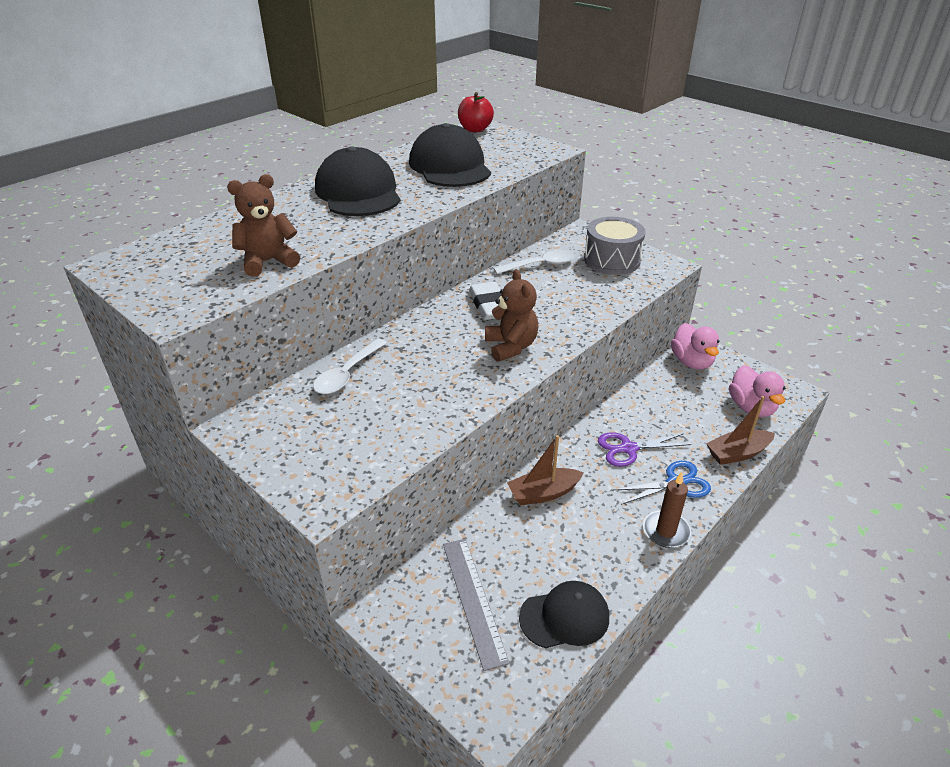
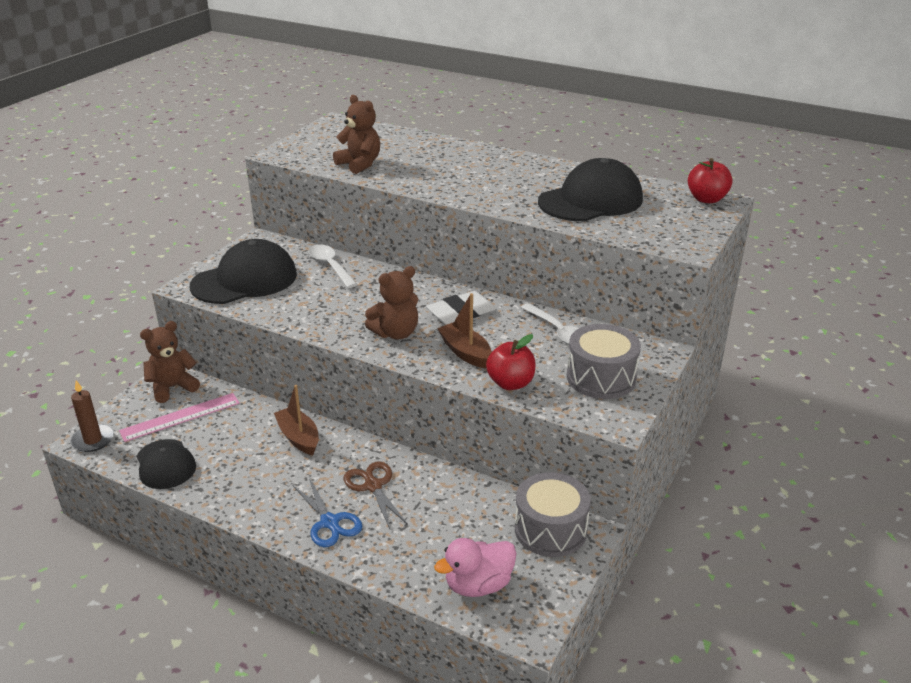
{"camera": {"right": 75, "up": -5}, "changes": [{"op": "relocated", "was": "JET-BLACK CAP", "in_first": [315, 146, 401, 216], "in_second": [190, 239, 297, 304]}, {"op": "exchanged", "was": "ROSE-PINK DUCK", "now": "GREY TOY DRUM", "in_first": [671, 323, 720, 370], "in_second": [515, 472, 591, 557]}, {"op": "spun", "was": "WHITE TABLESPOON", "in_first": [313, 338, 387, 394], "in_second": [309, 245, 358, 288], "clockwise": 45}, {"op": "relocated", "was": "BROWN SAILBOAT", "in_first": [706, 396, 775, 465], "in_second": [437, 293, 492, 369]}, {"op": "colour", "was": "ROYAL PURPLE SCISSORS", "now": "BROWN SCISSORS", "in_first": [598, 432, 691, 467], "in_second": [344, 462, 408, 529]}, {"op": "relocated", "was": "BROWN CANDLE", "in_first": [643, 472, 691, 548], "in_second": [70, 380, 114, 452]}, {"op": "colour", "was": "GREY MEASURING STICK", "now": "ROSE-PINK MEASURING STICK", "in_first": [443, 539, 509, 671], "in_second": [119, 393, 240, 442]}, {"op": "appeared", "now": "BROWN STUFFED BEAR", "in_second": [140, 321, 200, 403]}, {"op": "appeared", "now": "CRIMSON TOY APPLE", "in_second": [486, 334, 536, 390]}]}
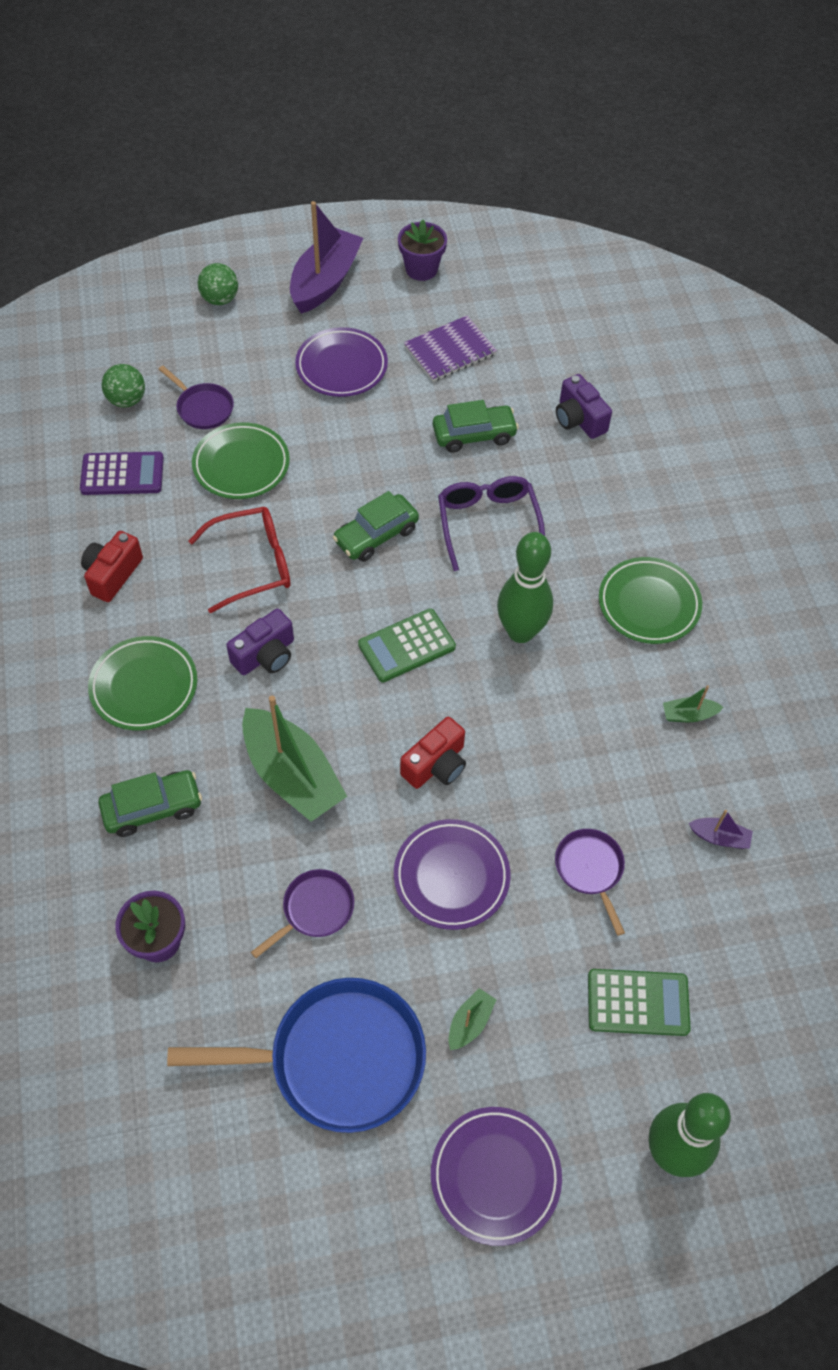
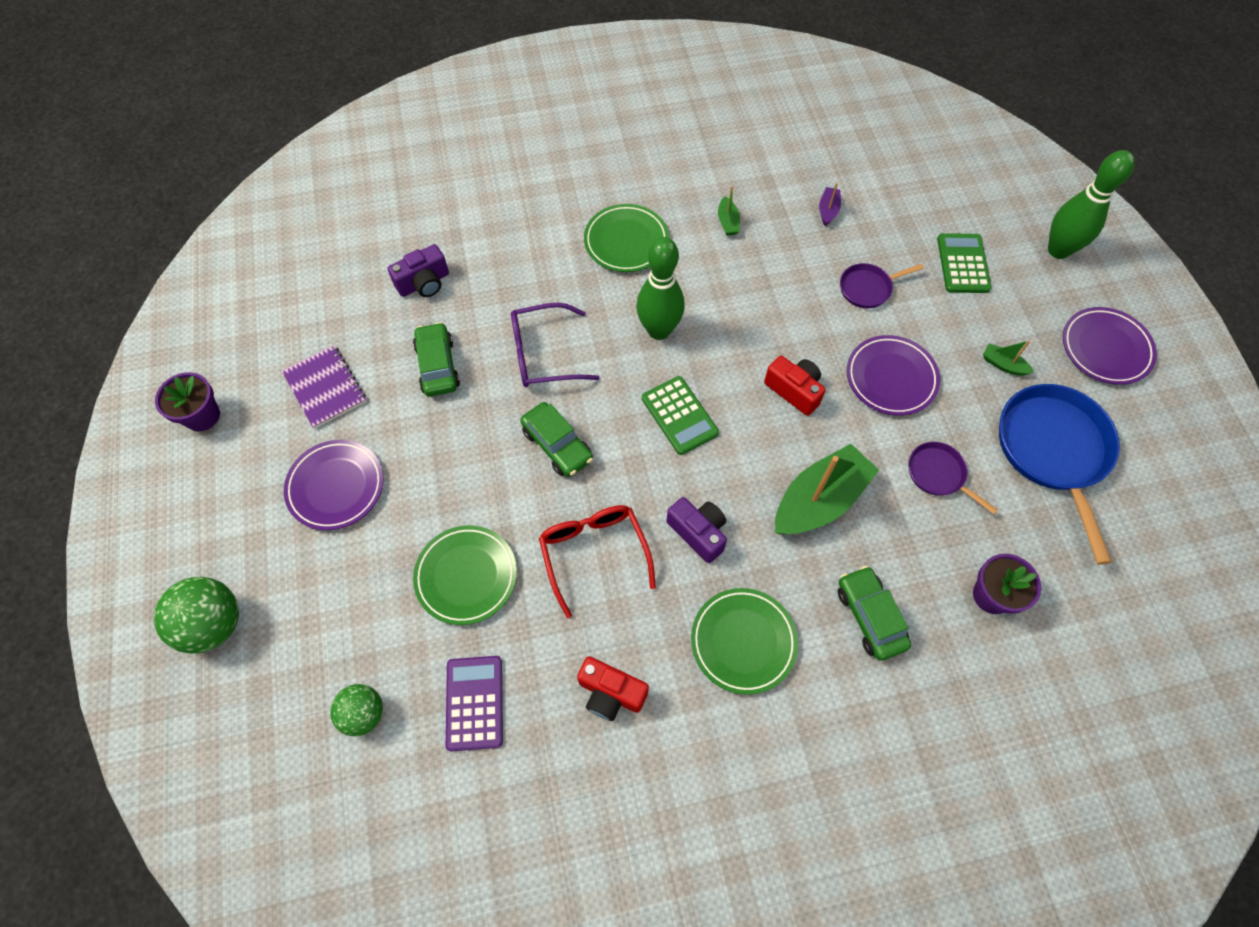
{"camera": {"right": -90, "up": 5}, "changes": [{"op": "missing", "was": "ROYAL PURPLE SAILBOAT", "in_first": [290, 201, 363, 314]}, {"op": "size", "was": "GREEN SPHERE", "in_first": [198, 263, 238, 305], "in_second": [154, 577, 239, 654], "ratio": 1.55}, {"op": "missing", "was": "ROYAL PURPLE FRYING PAN", "in_first": [159, 366, 234, 429]}]}
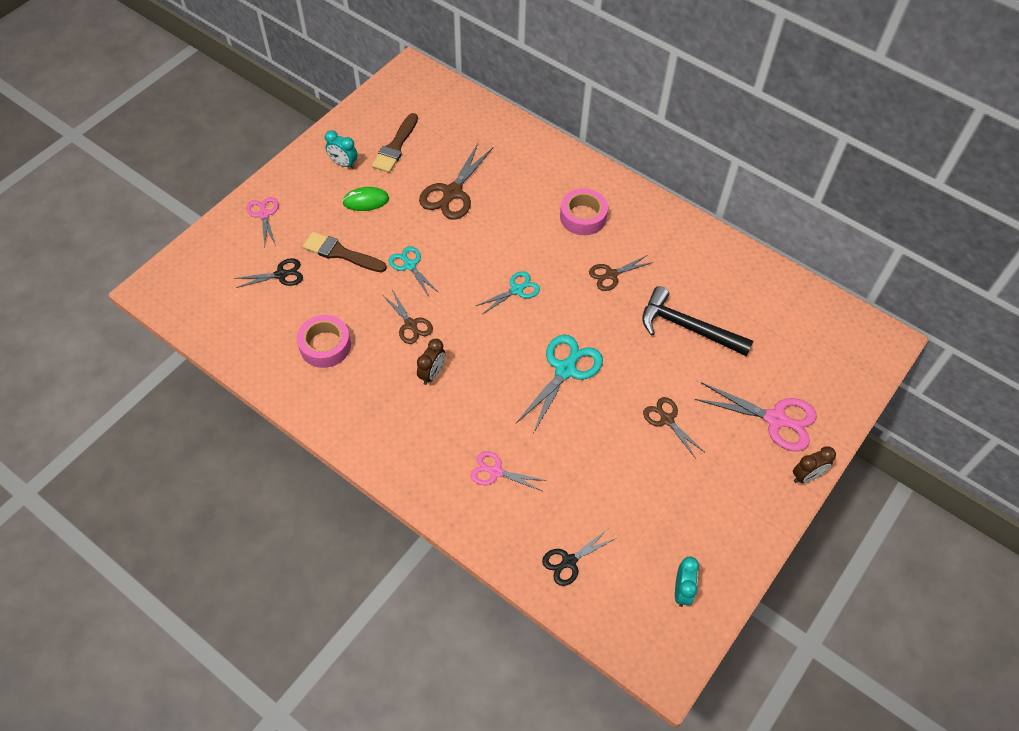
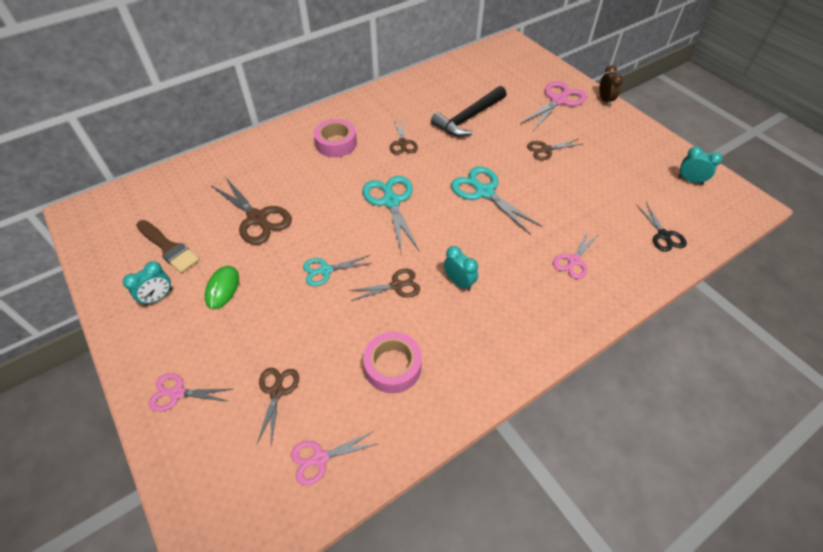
{"camera": {"right": -70, "up": -5}, "changes": [{"op": "missing", "was": "BROWN BRUSH", "in_first": [303, 232, 387, 272]}, {"op": "colour", "was": "JET-BLACK SCISSORS", "now": "BROWN SCISSORS", "in_first": [234, 258, 303, 288], "in_second": [256, 368, 299, 446]}, {"op": "size", "was": "AQUA SCISSORS", "in_first": [476, 271, 540, 314], "in_second": [362, 176, 419, 251], "ratio": 1.66}, {"op": "colour", "was": "BROWN ALARM CLOCK", "now": "AQUA ALARM CLOCK", "in_first": [417, 339, 445, 385], "in_second": [444, 246, 478, 291]}, {"op": "appeared", "now": "ROSE-PINK SCISSORS", "in_second": [291, 431, 377, 485]}]}
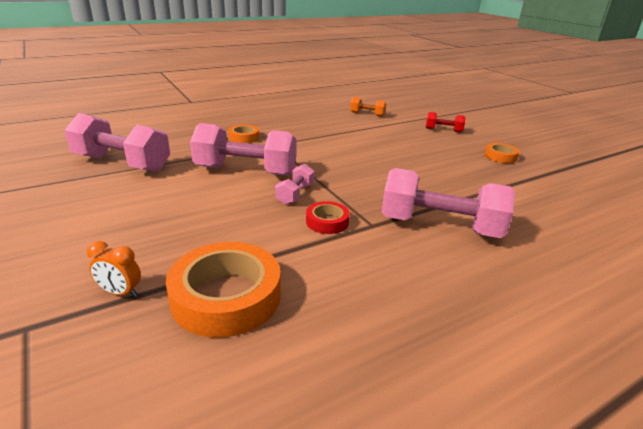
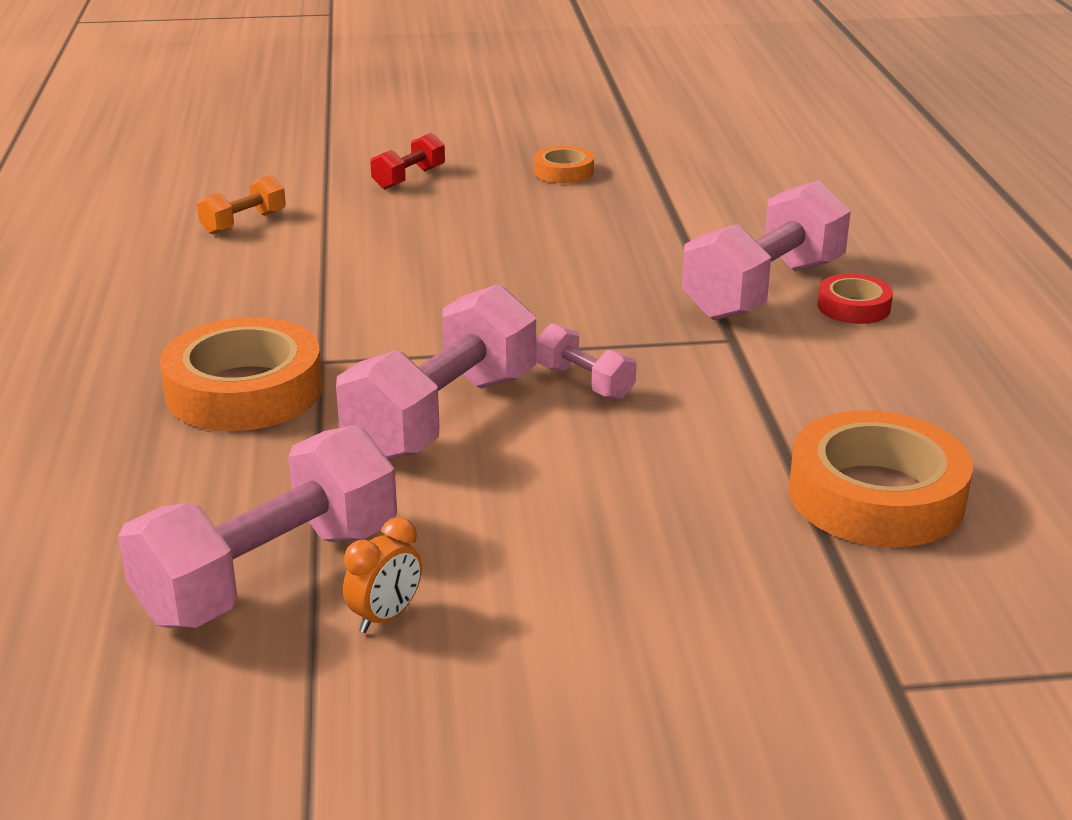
{"camera": {"right": -65, "up": 0}, "changes": [{"op": "size", "was": "ORANGE STICKY TAPE", "in_first": [228, 125, 259, 143], "in_second": [160, 317, 323, 431], "ratio": 1.95}, {"op": "relocated", "was": "CRIMSON STICKY TAPE", "in_first": [306, 201, 350, 234], "in_second": [818, 274, 893, 324]}, {"op": "relocated", "was": "ORANGE ALARM CLOCK", "in_first": [87, 241, 141, 297], "in_second": [343, 517, 422, 633]}]}
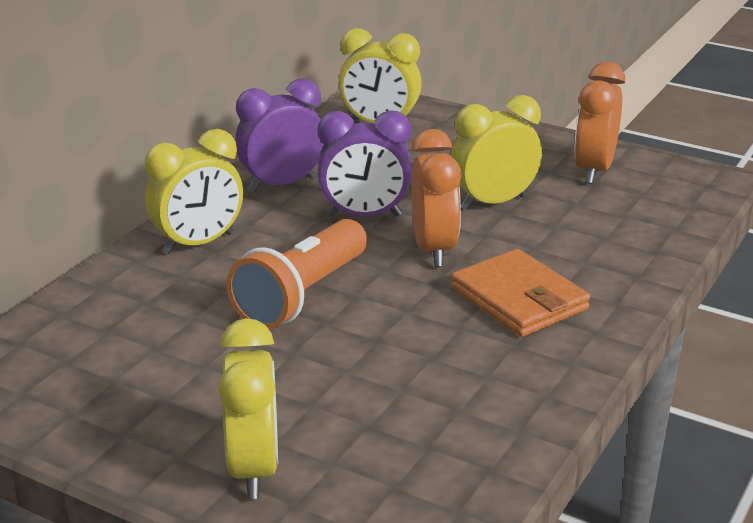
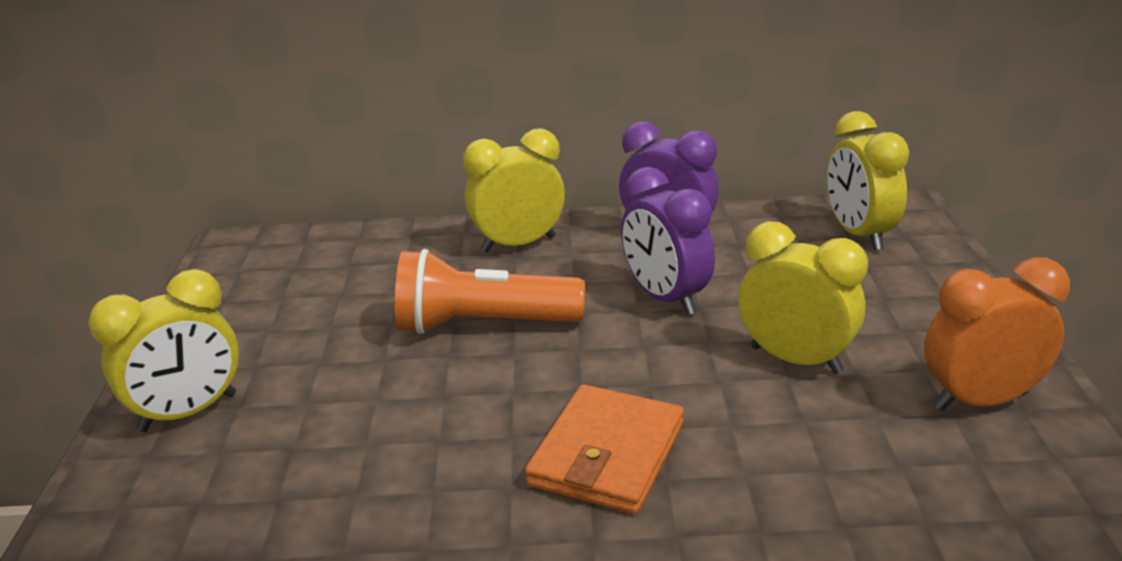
{"camera": {"right": 60, "up": 0}, "changes": [{"op": "spun", "was": "BRIGHT YELLOW ALARM CLOCK", "in_first": [145, 129, 243, 254], "in_second": [463, 128, 565, 252], "clockwise": 135}, {"op": "missing", "was": "ORANGE ALARM CLOCK", "in_first": [411, 129, 461, 267]}]}
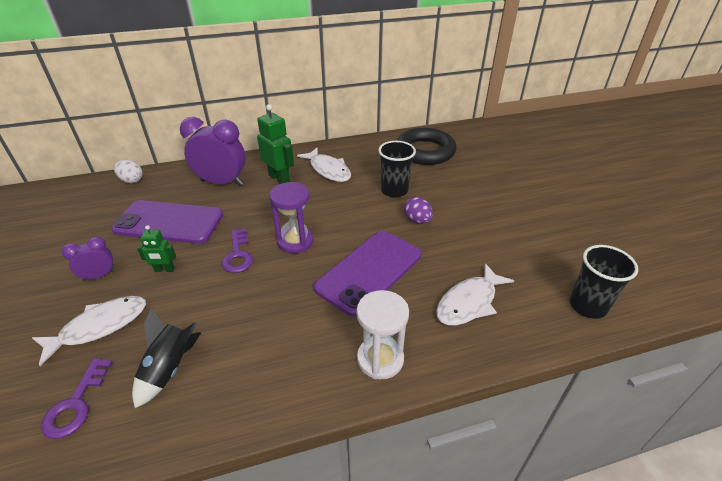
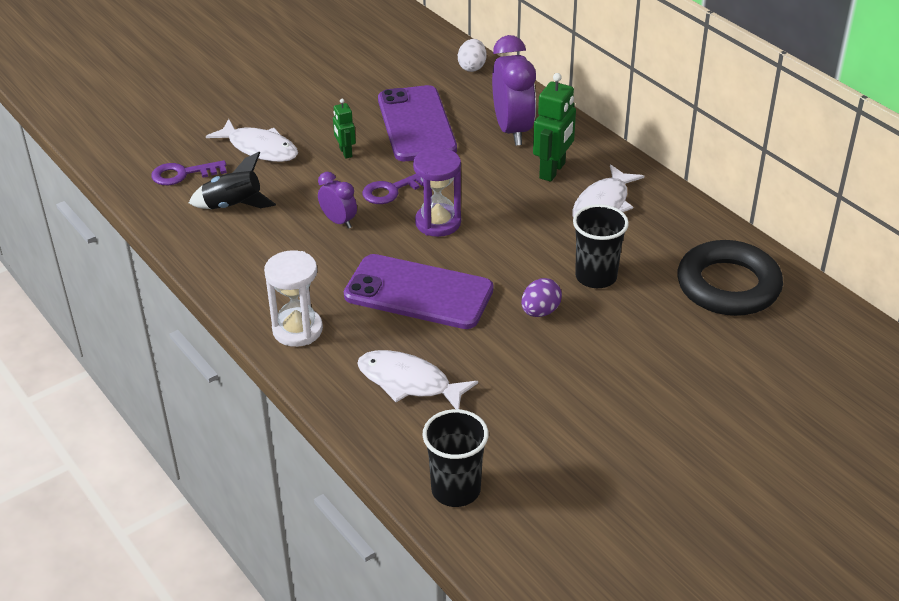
{"camera": {"right": 70, "up": 0}, "changes": [{"op": "relocated", "was": "ROYAL PURPLE ALARM CLOCK", "in_first": [62, 237, 115, 281], "in_second": [318, 172, 357, 229]}]}
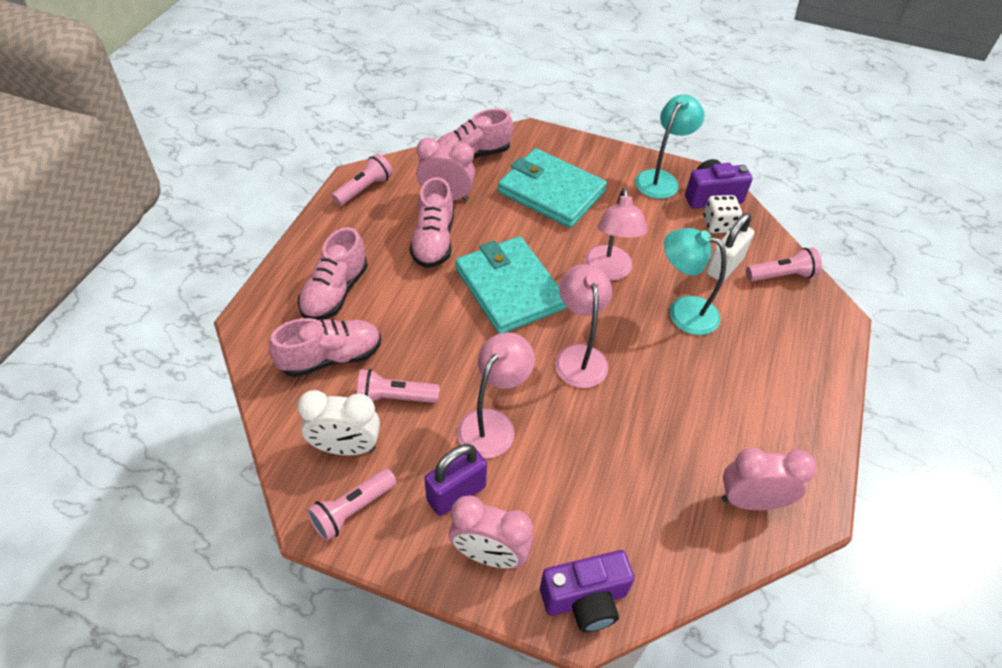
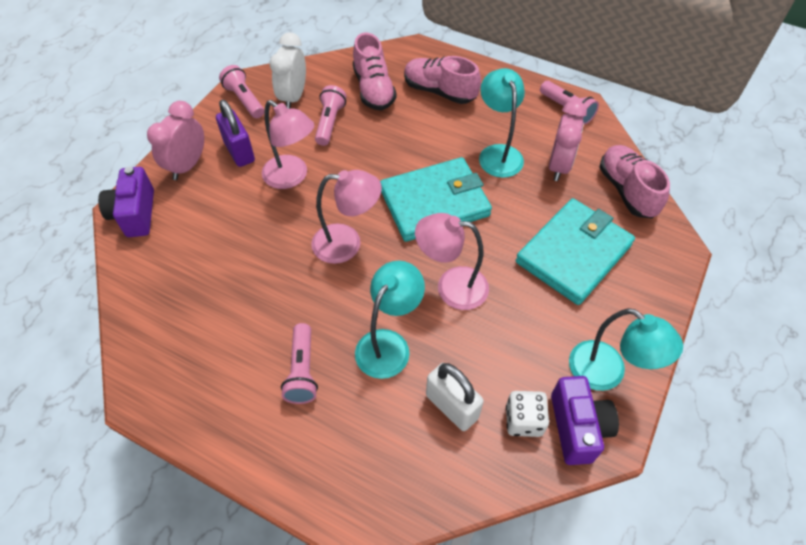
{"camera": {"right": 100, "up": 5}, "changes": [{"op": "exchanged", "was": "ROSE-PINK LACE-UP SHOE", "now": "AQUA READING LAMP", "in_first": [409, 177, 454, 268], "in_second": [479, 68, 525, 178]}, {"op": "relocated", "was": "ROSE-PINK TORCH", "in_first": [746, 248, 822, 281], "in_second": [281, 323, 318, 404]}, {"op": "missing", "was": "ROSE-PINK ALARM CLOCK", "in_first": [722, 448, 817, 510]}]}
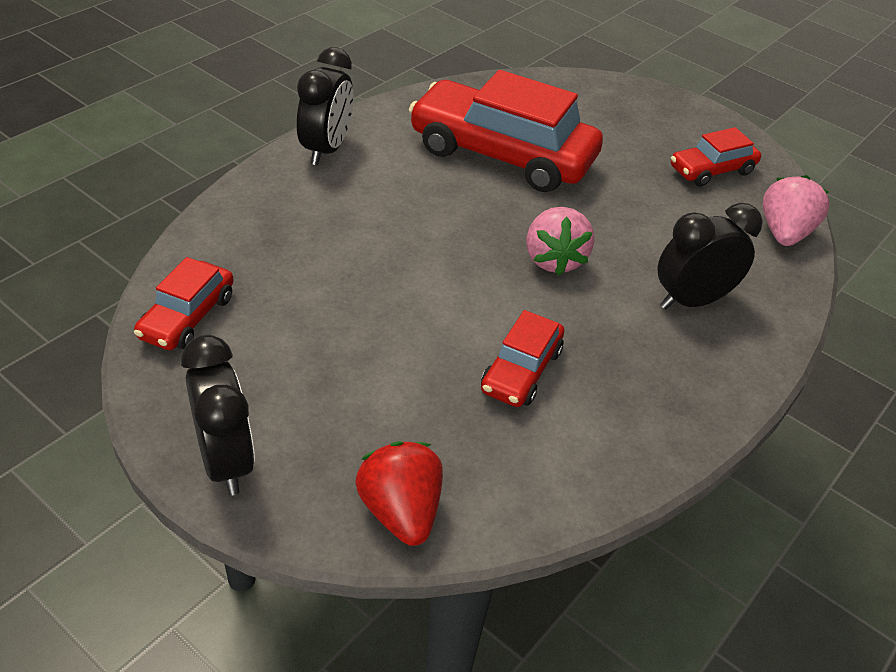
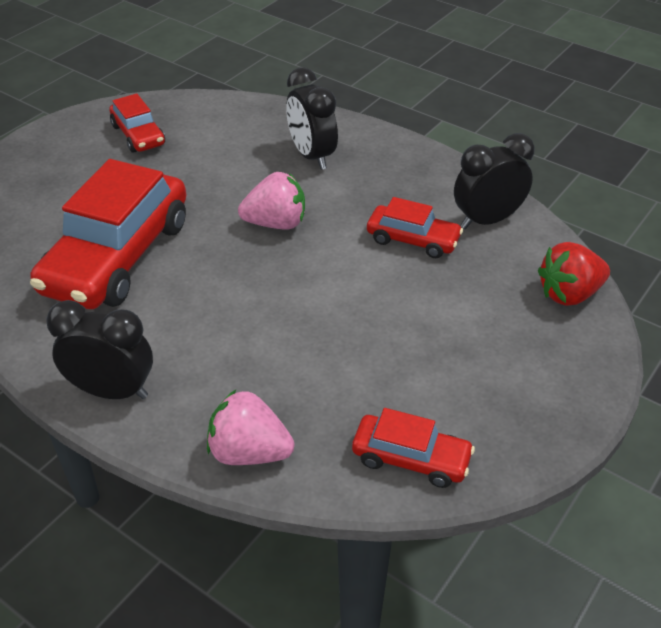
{"camera": {"right": -90, "up": 0}, "changes": [{"op": "relocated", "was": "ROSE-PINK BERRY", "in_first": [763, 175, 830, 246], "in_second": [207, 389, 295, 465]}, {"op": "relocated", "was": "JET-BLACK ALARM CLOCK", "in_first": [181, 335, 255, 495], "in_second": [454, 133, 535, 229]}]}
